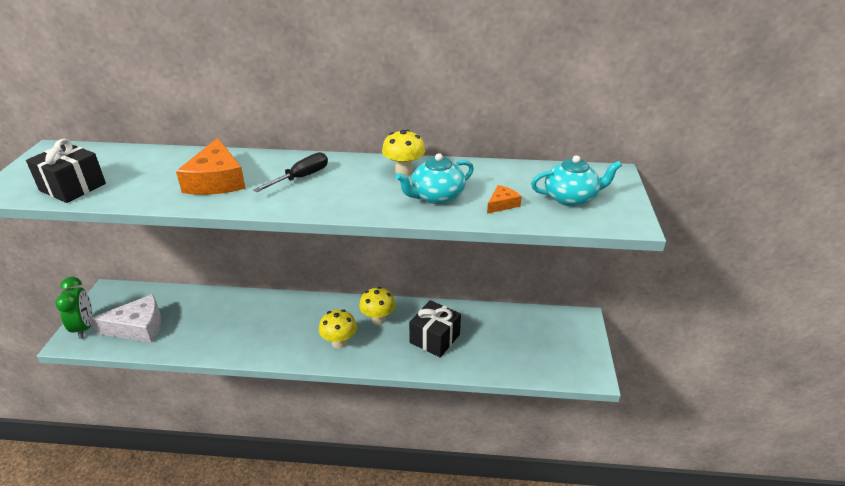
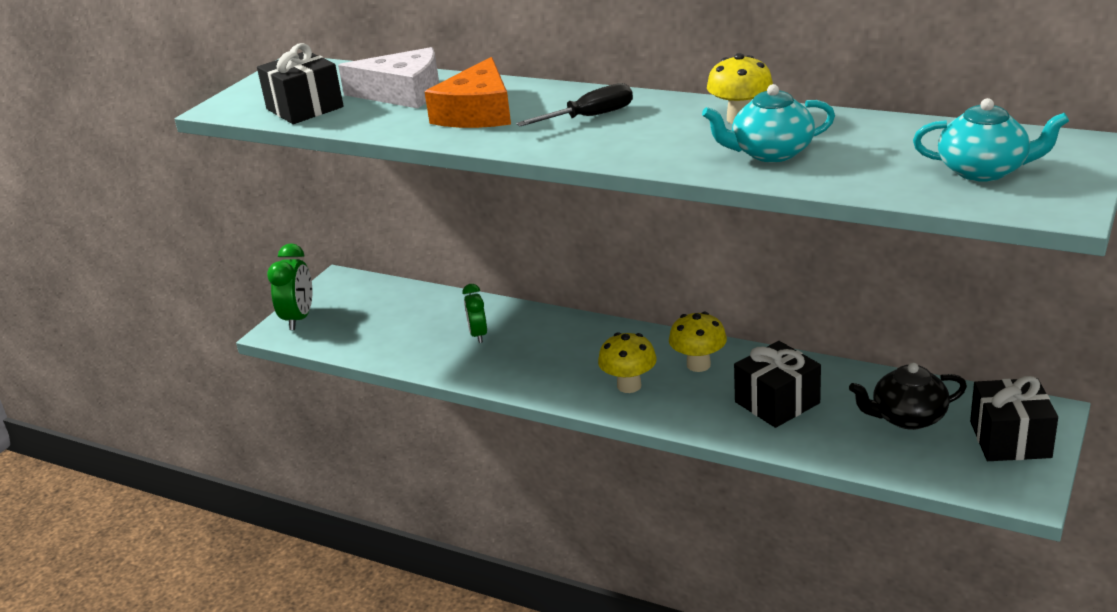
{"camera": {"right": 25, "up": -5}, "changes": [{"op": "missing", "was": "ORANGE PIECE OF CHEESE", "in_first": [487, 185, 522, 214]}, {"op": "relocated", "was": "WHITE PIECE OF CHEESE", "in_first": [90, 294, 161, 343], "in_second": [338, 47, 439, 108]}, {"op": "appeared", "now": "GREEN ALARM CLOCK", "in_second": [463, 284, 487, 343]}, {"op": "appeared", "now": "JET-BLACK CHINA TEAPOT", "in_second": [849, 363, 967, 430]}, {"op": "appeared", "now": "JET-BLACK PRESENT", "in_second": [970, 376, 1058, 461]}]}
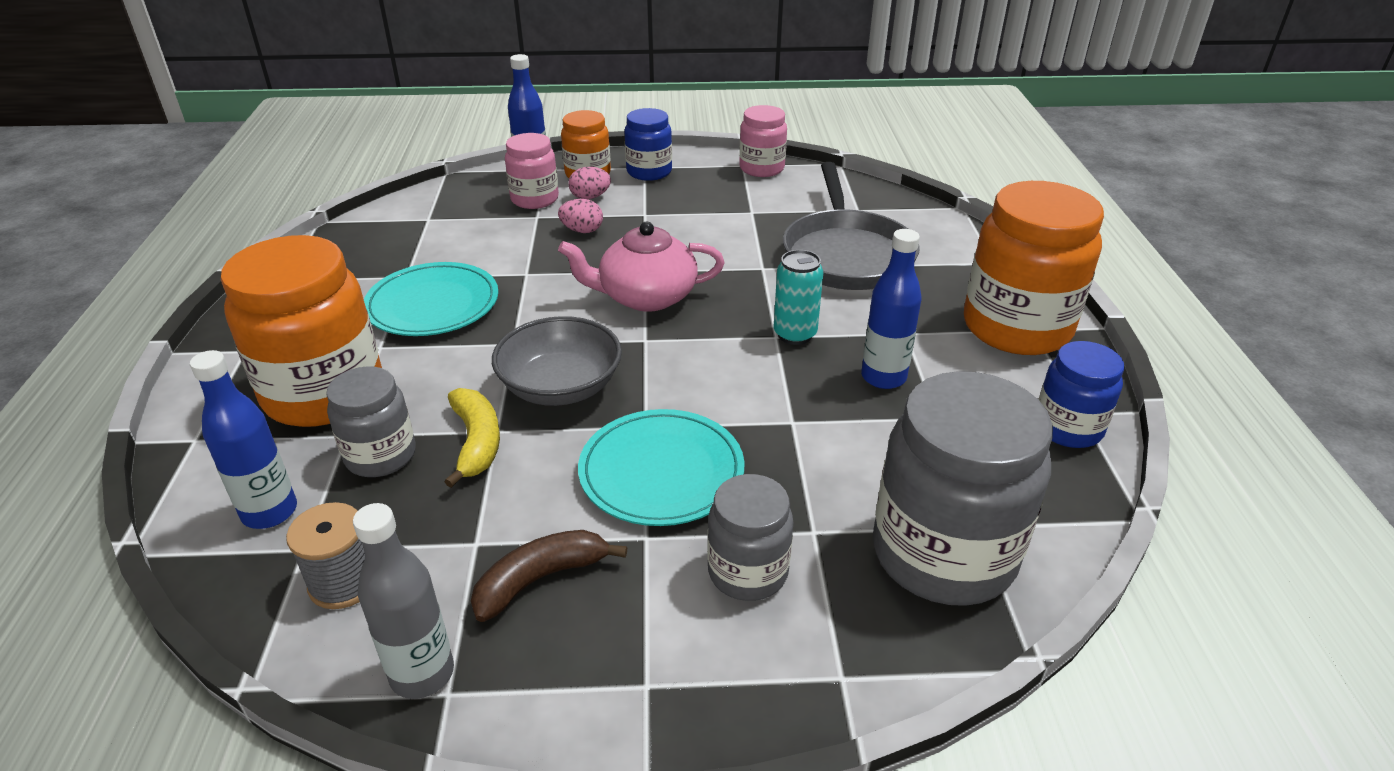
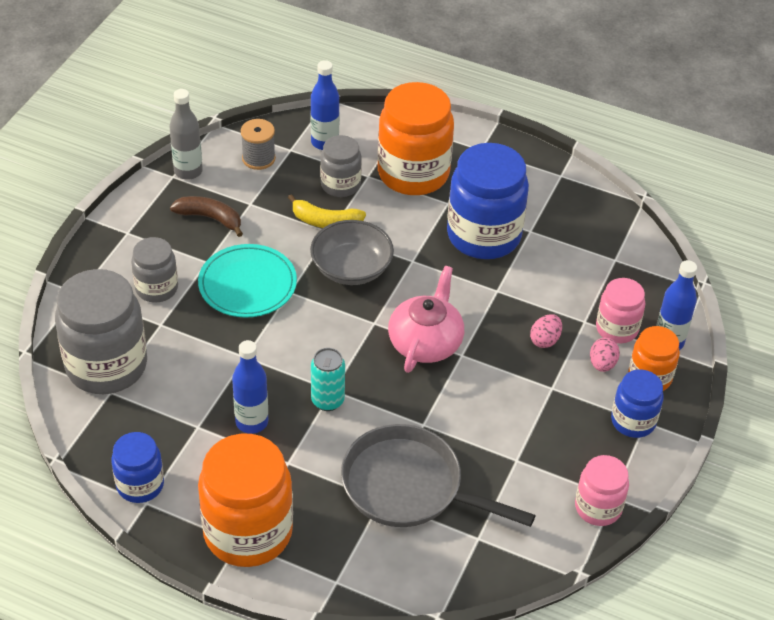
{"camera": {"right": 115, "up": 10}, "changes": [{"op": "exchanged", "was": "AQUA DINNER PLATE", "now": "COBALT JAM JAR", "in_first": [364, 262, 498, 336], "in_second": [447, 143, 529, 259]}, {"op": "spun", "was": "BROWN BANANA", "in_first": [471, 530, 627, 622], "in_second": [170, 196, 243, 237], "clockwise": -60}]}
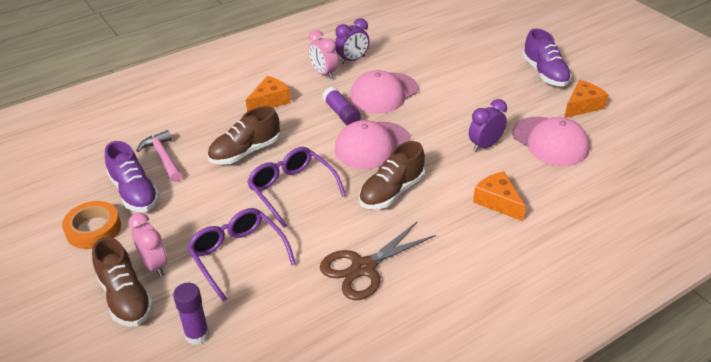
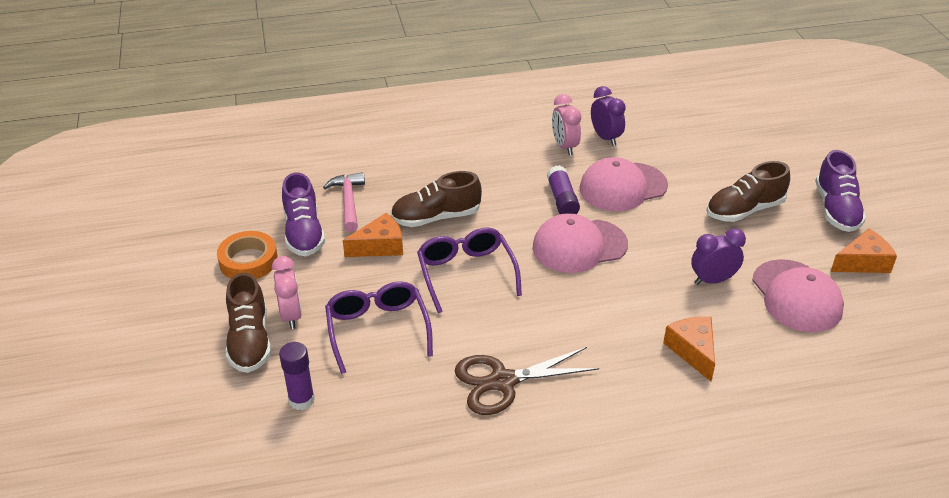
{"camera": {"right": 20, "up": 0}, "changes": [{"op": "spun", "was": "ROYAL PURPLE ALARM CLOCK", "in_first": [335, 18, 369, 64], "in_second": [591, 86, 626, 146], "clockwise": -105}, {"op": "relocated", "was": "ORANGE PIECE OF CHEESE", "in_first": [246, 76, 291, 112], "in_second": [343, 213, 403, 257]}, {"op": "relocated", "was": "BROWN LACE-UP SHOE", "in_first": [359, 141, 425, 209], "in_second": [707, 161, 790, 222]}]}
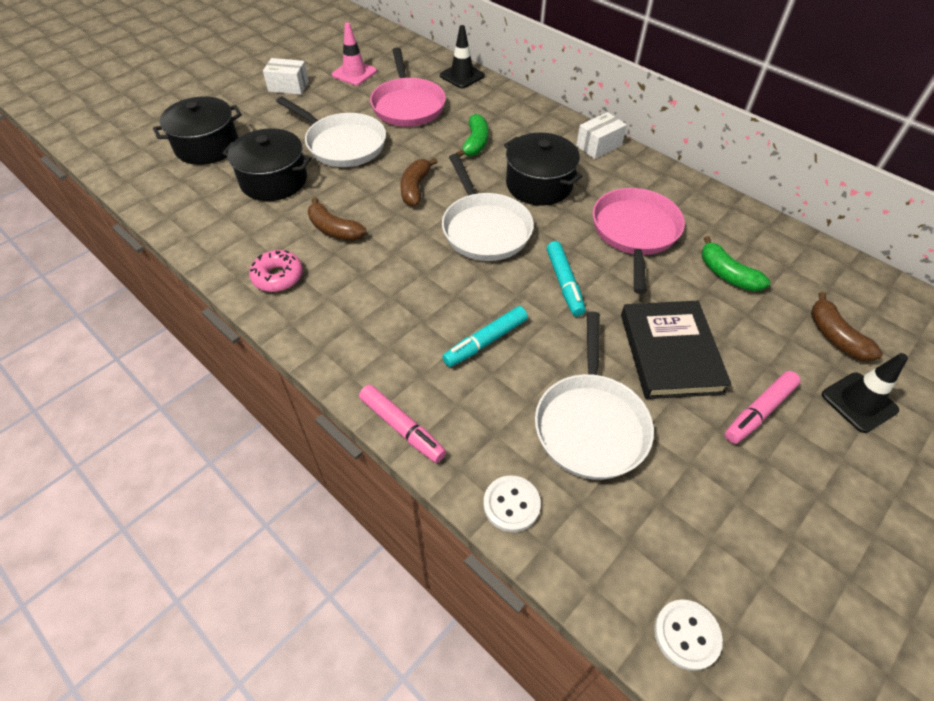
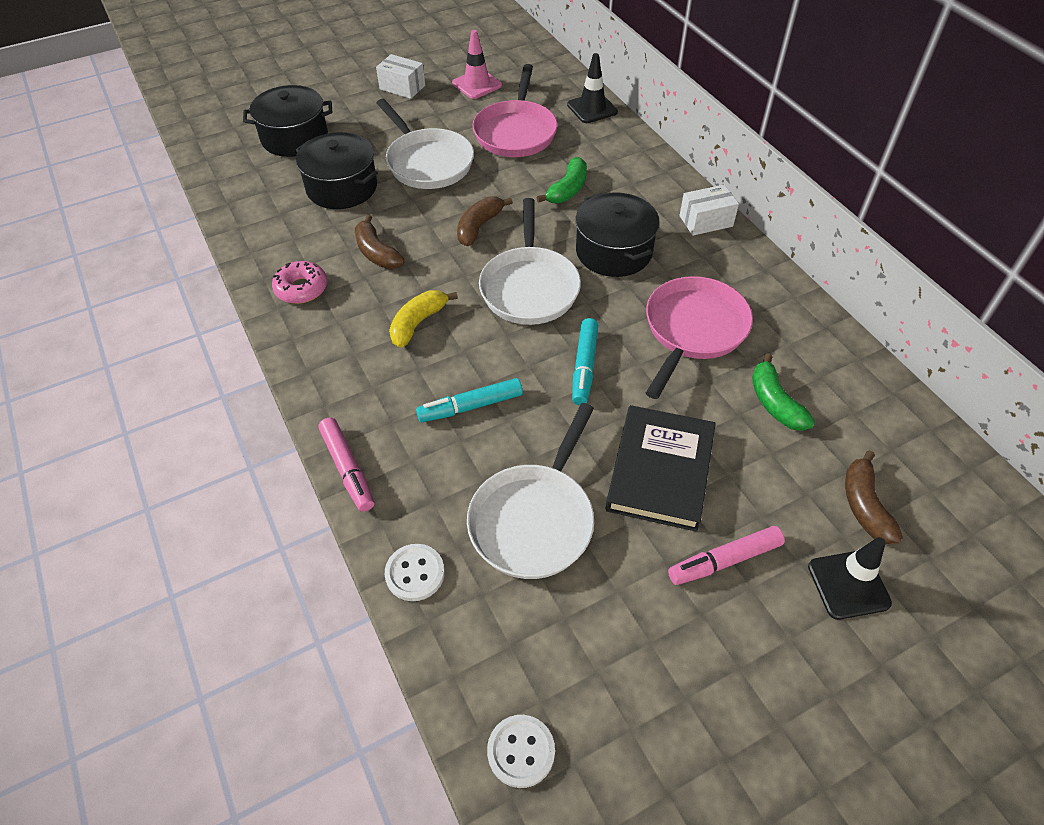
{"camera": {"right": 20, "up": 0}, "changes": [{"op": "appeared", "now": "BRIGHT YELLOW BANANA", "in_second": [389, 290, 458, 348]}]}
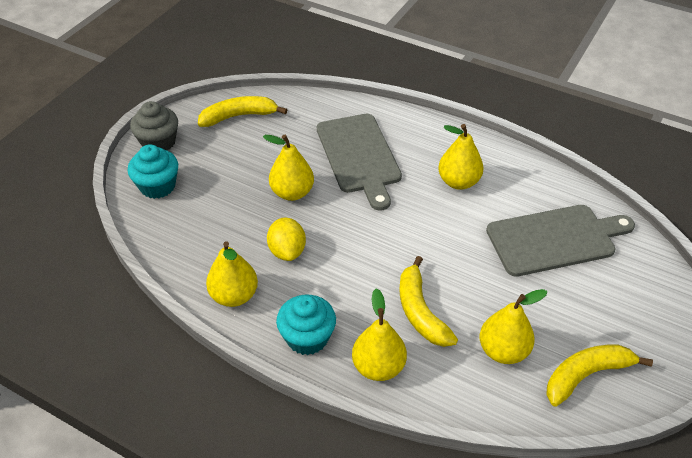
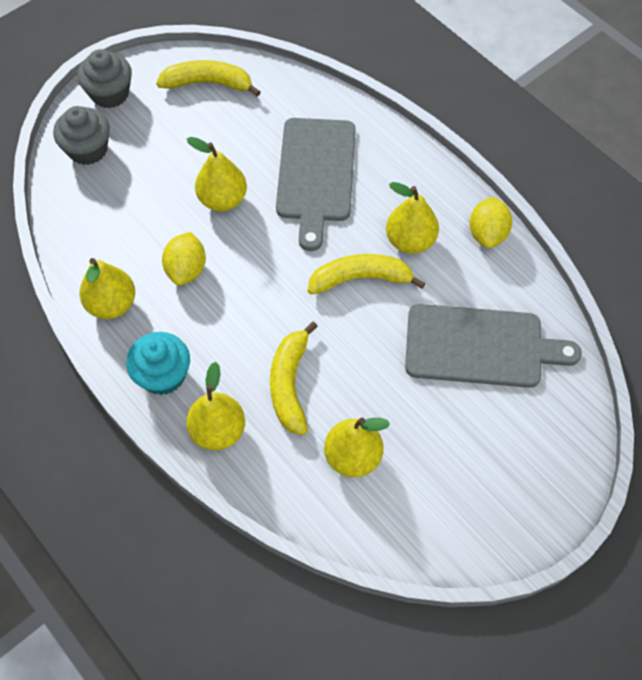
{"camera": {"right": 20, "up": 15}, "changes": [{"op": "colour", "was": "AQUA FAIRY CAKE", "now": "GREY FAIRY CAKE", "in_first": [128, 144, 178, 199], "in_second": [53, 106, 110, 165]}, {"op": "relocated", "was": "BRIGHT YELLOW BANANA", "in_first": [546, 344, 653, 407], "in_second": [308, 254, 425, 295]}, {"op": "appeared", "now": "BRIGHT YELLOW CITRUS FRUIT", "in_second": [469, 197, 512, 248]}]}
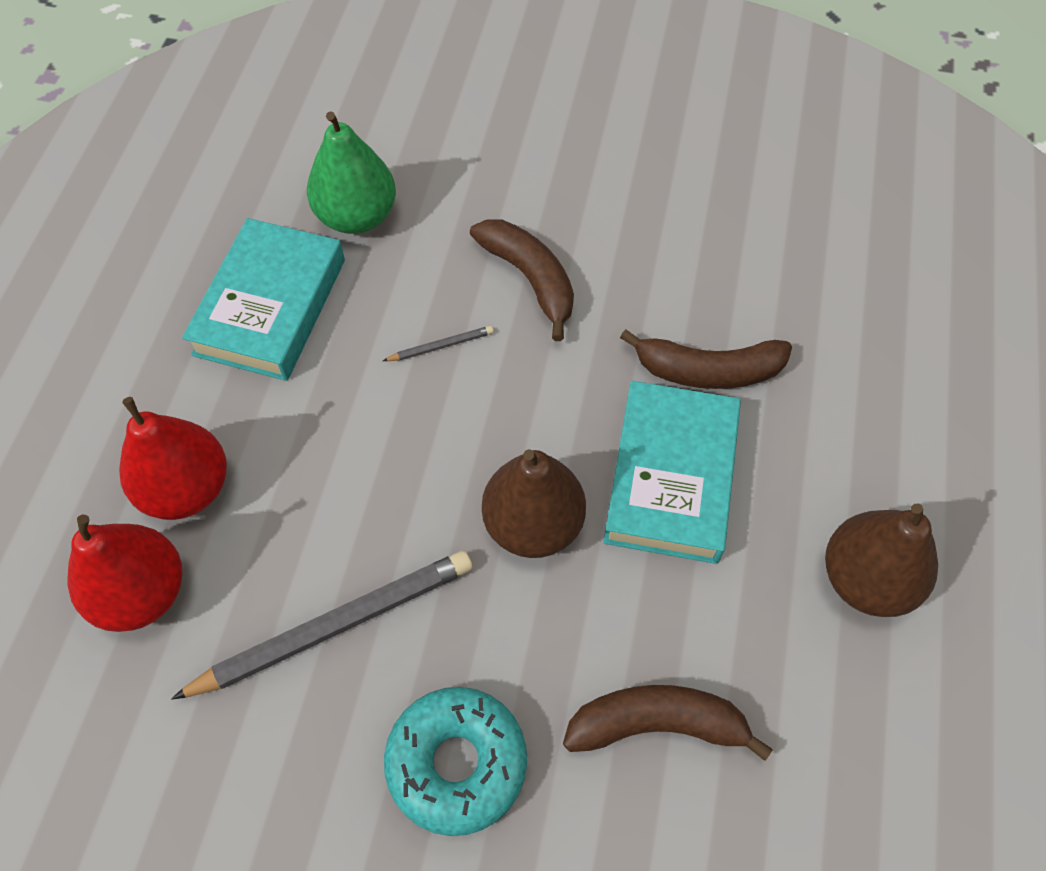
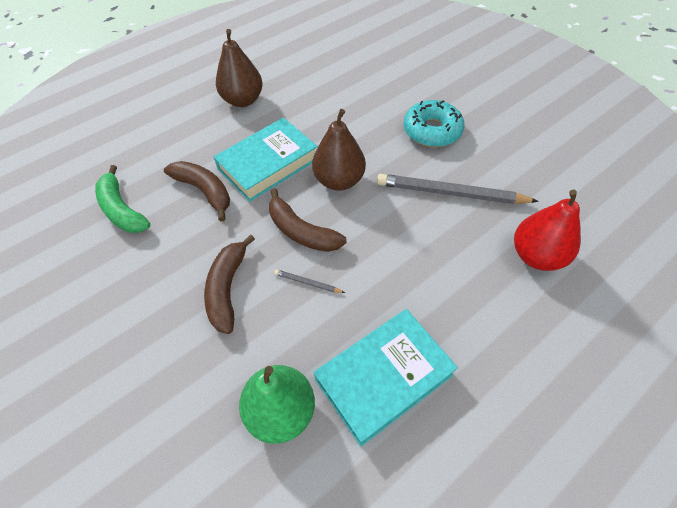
{"camera": {"right": -140, "up": -5}, "changes": [{"op": "missing", "was": "CRIMSON PEAR FRUIT", "in_first": [119, 397, 227, 520]}, {"op": "relocated", "was": "BROWN BANANA", "in_first": [563, 685, 773, 761], "in_second": [269, 188, 347, 252]}, {"op": "appeared", "now": "GREEN BANANA", "in_second": [95, 165, 151, 233]}]}
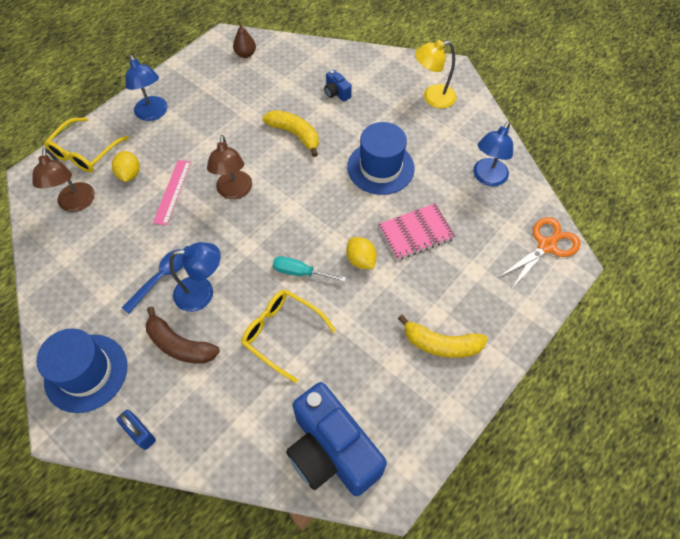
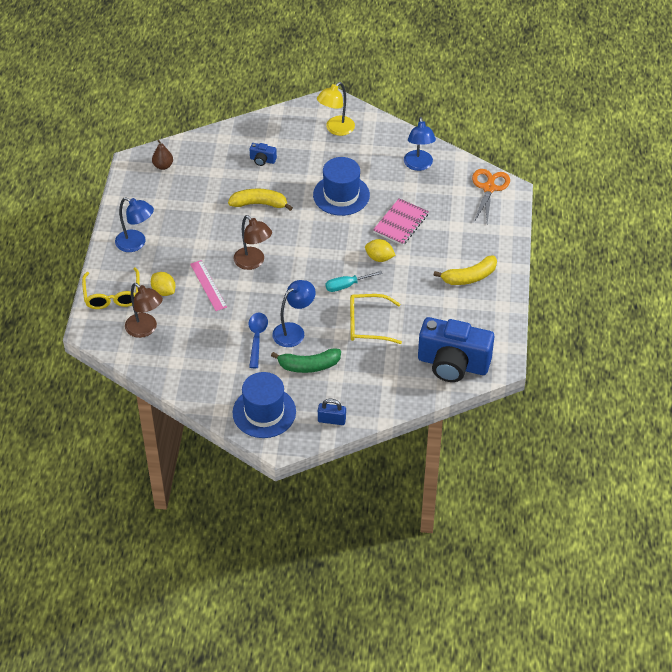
{"camera": {"right": -35, "up": -10}, "changes": [{"op": "colour", "was": "BROWN BANANA", "now": "GREEN BANANA", "in_first": [146, 306, 220, 364], "in_second": [271, 348, 341, 373]}]}
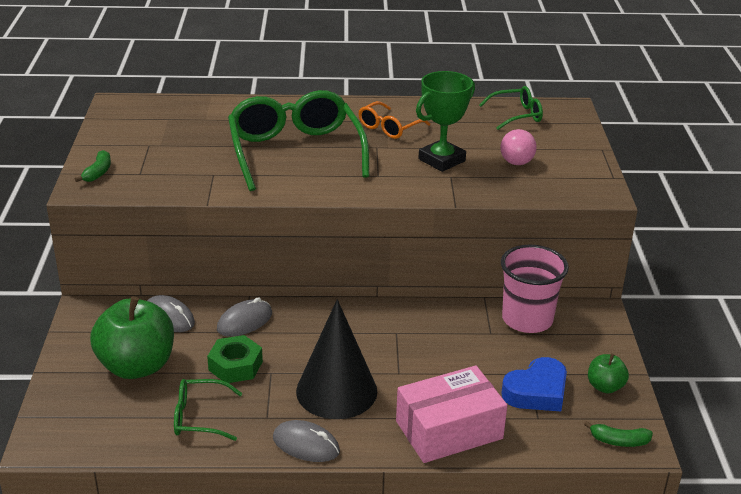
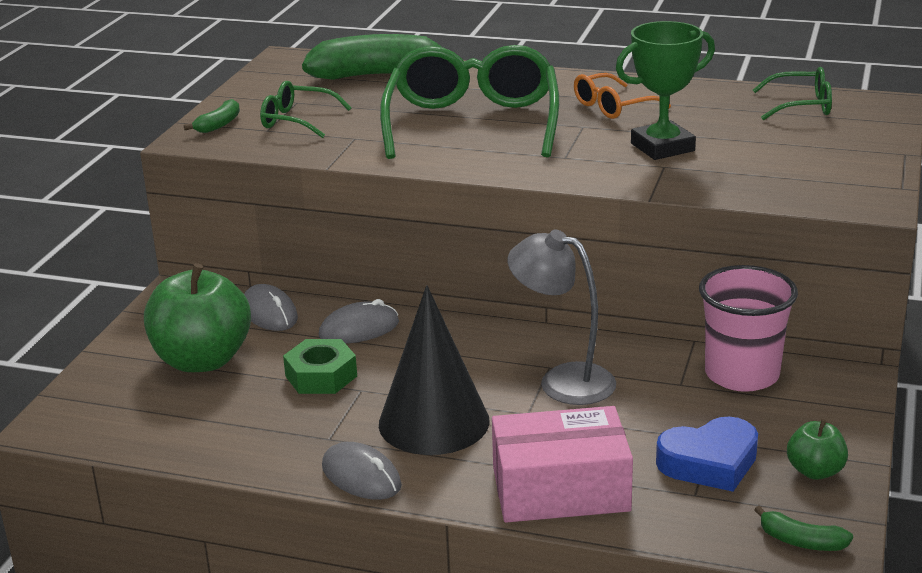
{"camera": {"right": 20, "up": -5}, "changes": [{"op": "missing", "was": "ROSE-PINK SPHERE", "in_first": [500, 129, 537, 165]}, {"op": "relocated", "was": "GREEN SPECTACLES", "in_first": [174, 379, 242, 441], "in_second": [260, 81, 351, 138]}, {"op": "appeared", "now": "GREEN BANANA", "in_second": [302, 34, 441, 80]}, {"op": "appeared", "now": "GREY READING LAMP", "in_second": [508, 229, 616, 405]}]}
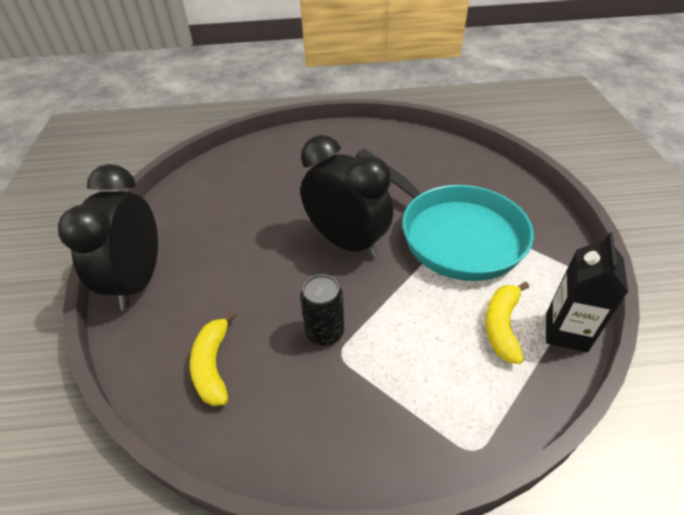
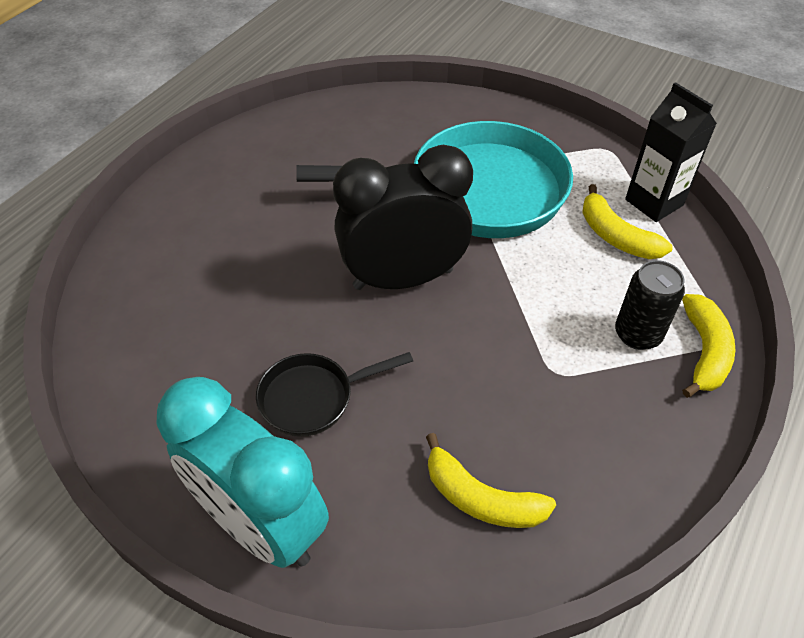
{"camera": {"right": -55, "up": 5}, "changes": [{"op": "colour", "was": "JET-BLACK ALARM CLOCK", "now": "AQUA ALARM CLOCK", "in_first": [58, 164, 158, 310], "in_second": [157, 377, 329, 568]}, {"op": "relocated", "was": "JET-BLACK CAN", "in_first": [300, 274, 344, 346], "in_second": [615, 260, 685, 350]}, {"op": "appeared", "now": "BRIGHT YELLOW BANANA", "in_second": [682, 294, 735, 398]}, {"op": "appeared", "now": "JET-BLACK FRYING PAN", "in_second": [256, 352, 413, 437]}]}
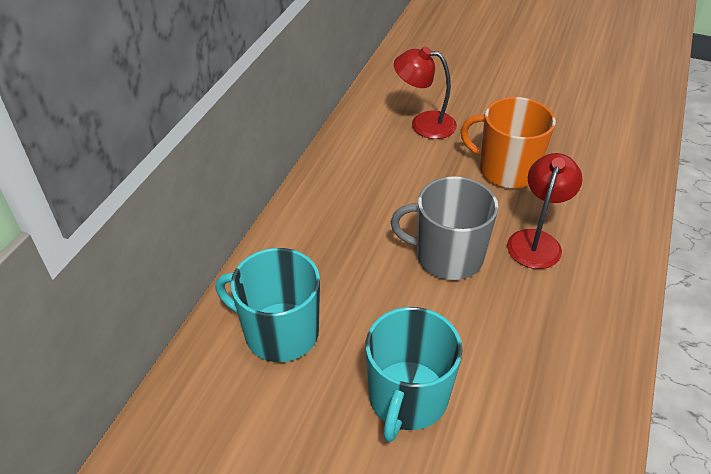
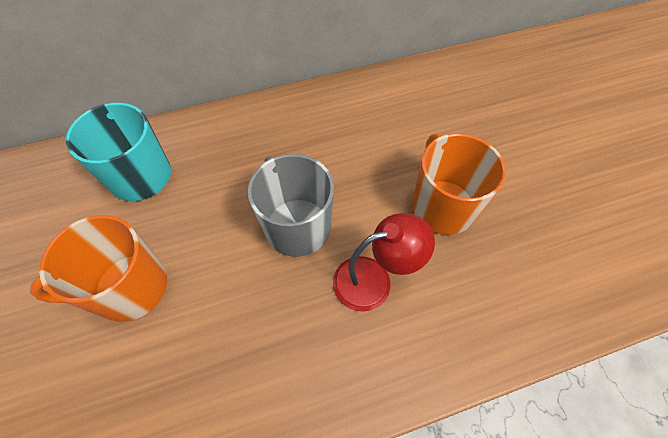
{"camera": {"right": 50, "up": 15}, "changes": [{"op": "missing", "was": "CRIMSON READING LAMP", "in_first": [394, 46, 457, 139]}, {"op": "colour", "was": "AQUA COFFEE MUG", "now": "ORANGE COFFEE MUG", "in_first": [366, 307, 463, 442], "in_second": [30, 215, 167, 322]}]}
